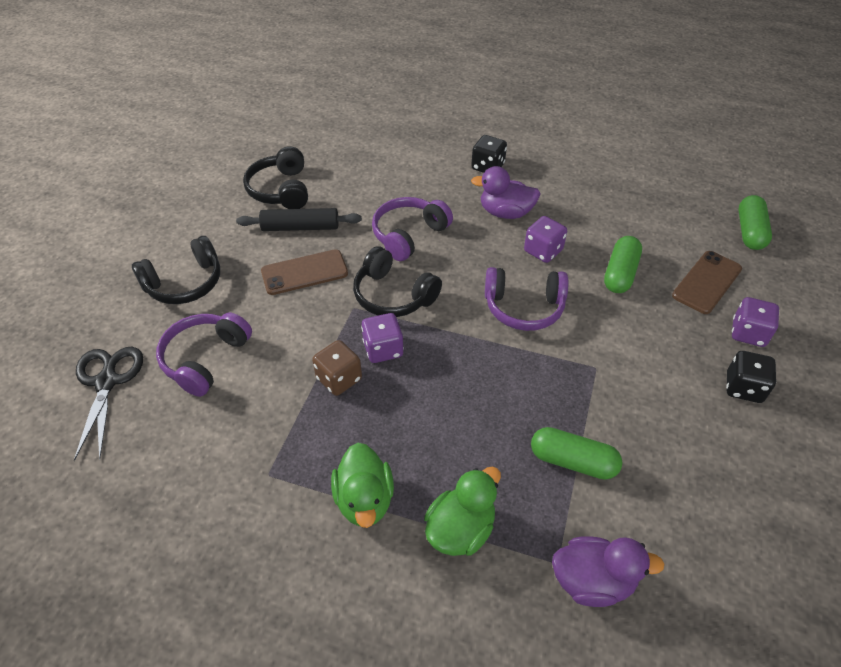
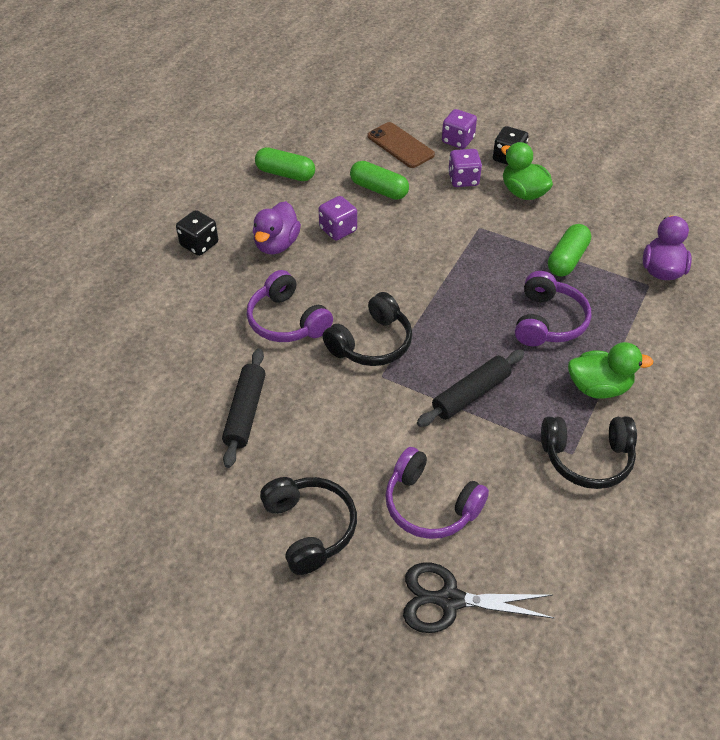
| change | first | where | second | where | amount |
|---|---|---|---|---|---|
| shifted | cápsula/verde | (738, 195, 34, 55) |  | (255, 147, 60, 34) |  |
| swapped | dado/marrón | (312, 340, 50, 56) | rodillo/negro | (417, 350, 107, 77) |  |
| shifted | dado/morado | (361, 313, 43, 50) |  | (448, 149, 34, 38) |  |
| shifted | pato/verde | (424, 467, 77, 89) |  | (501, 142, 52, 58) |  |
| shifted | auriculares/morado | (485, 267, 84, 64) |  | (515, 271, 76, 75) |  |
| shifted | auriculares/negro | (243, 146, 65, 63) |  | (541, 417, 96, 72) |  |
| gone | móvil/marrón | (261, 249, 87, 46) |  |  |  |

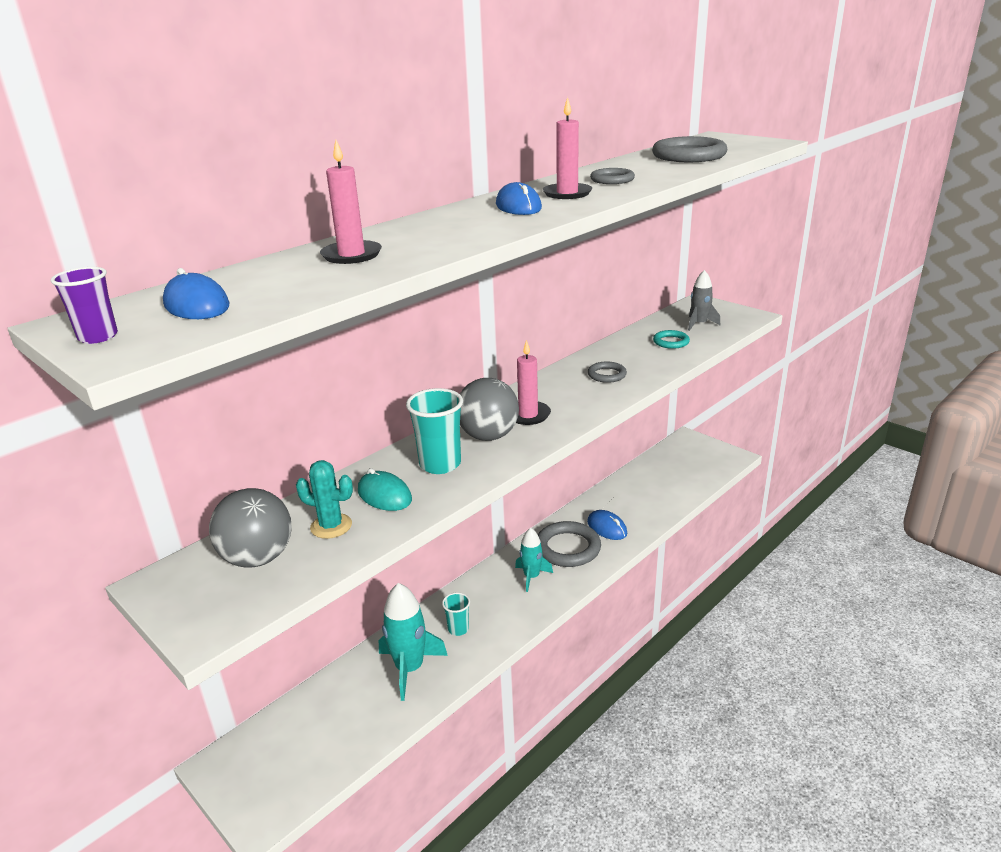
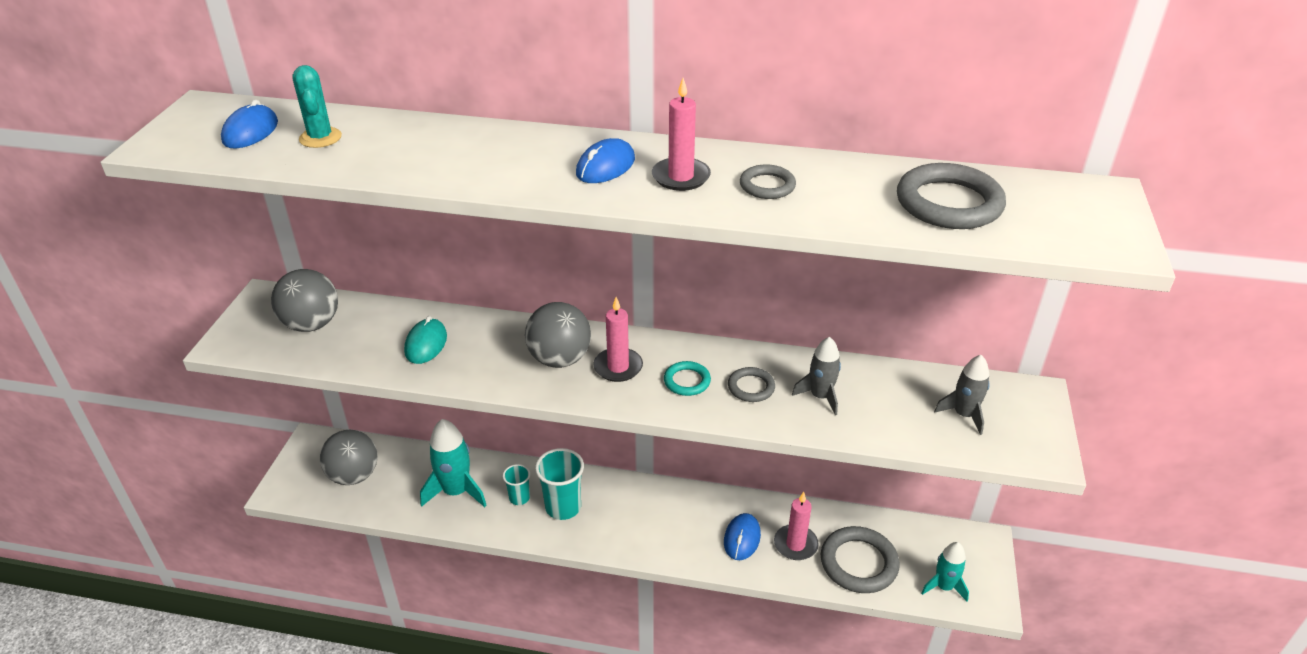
| change | first | where | second | where | amount |
|---|---|---|---|---|---|
| shifted | cactus/turquesa | (296, 460, 57, 79) |  | (292, 65, 50, 83) |  |
| new |  |  | pelota/gris | (320, 430, 58, 55) |  |
| shifted | vaso/turquesa | (406, 388, 57, 86) |  | (535, 448, 49, 72) |  |
| shifted | anillo/turquesa | (653, 330, 37, 19) |  | (664, 361, 47, 35) |  |
| shifted | vela/rosa | (320, 140, 62, 124) |  | (774, 492, 45, 68) |  |
| new |  |  | cohete/gris | (792, 337, 49, 78) |  |
| shifted | anillo/gris | (538, 521, 63, 46) |  | (821, 526, 79, 67) |  |
| shifted | cohete/turquesa | (515, 528, 38, 64) |  | (921, 542, 48, 59) |  |
| gone | vaso/morado | (51, 267, 67, 77) |  |  |  |

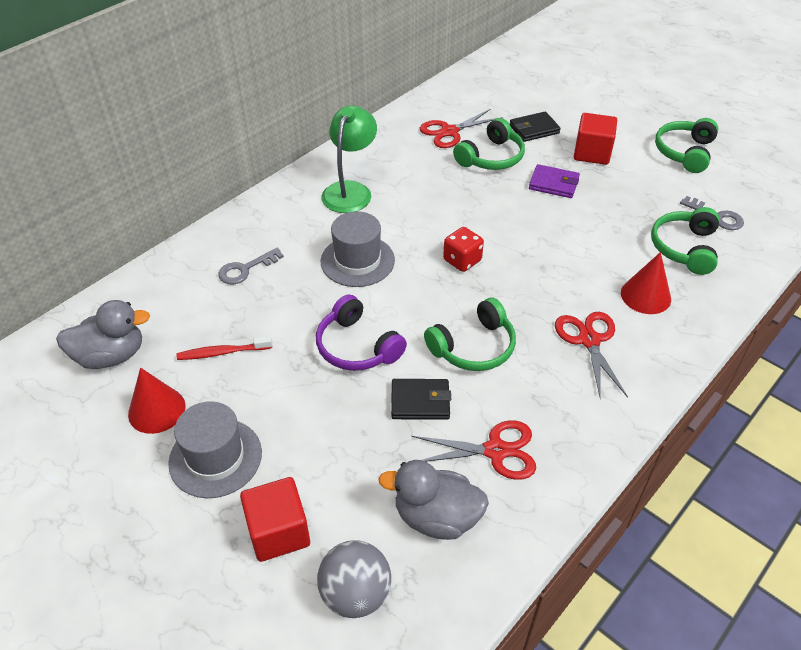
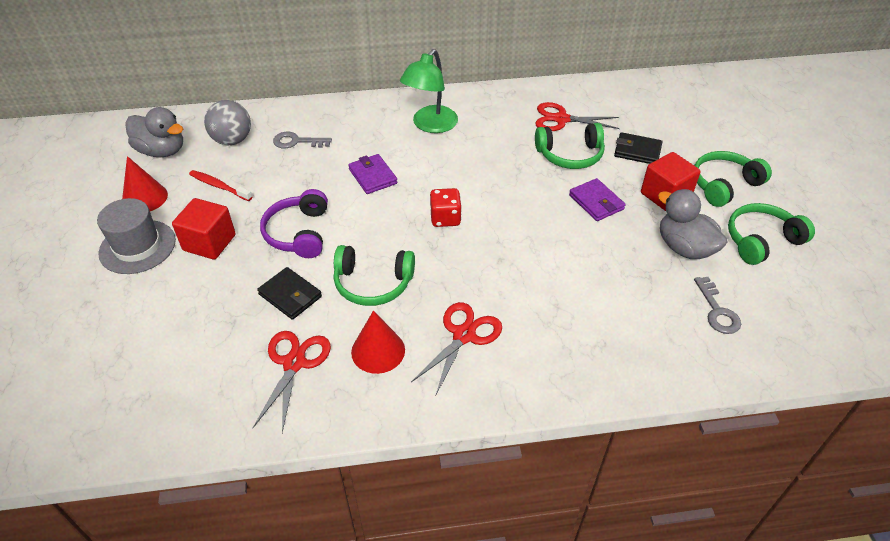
| change | first | where | second | where | amount |
|---|---|---|---|---|---|
| shifted | cubo/rojo | (240, 477, 70, 85) |  | (172, 198, 64, 62) |  |
| shifted | pelota/gris | (317, 540, 74, 78) |  | (204, 100, 47, 45) |  |
| rotated | tijeras/rojo | (411, 421, 125, 59) |  | (253, 331, 78, 102) | 120 degrees counterclockwise |
| swapped | sombrero/gris | (321, 211, 74, 76) | cartera/morado | (348, 154, 50, 40) |  |
| shifted | cono/rojo | (621, 252, 50, 62) |  | (351, 311, 54, 63) |  |
| rotated | lámpara/verde | (321, 105, 56, 108) |  | (400, 49, 58, 84) | 150 degrees clockwise |
| shifted | pato/gris | (378, 460, 111, 80) |  | (658, 189, 69, 70) |  |
| shifted | auriculares/verde | (651, 207, 68, 68) |  | (694, 151, 78, 56) |  |

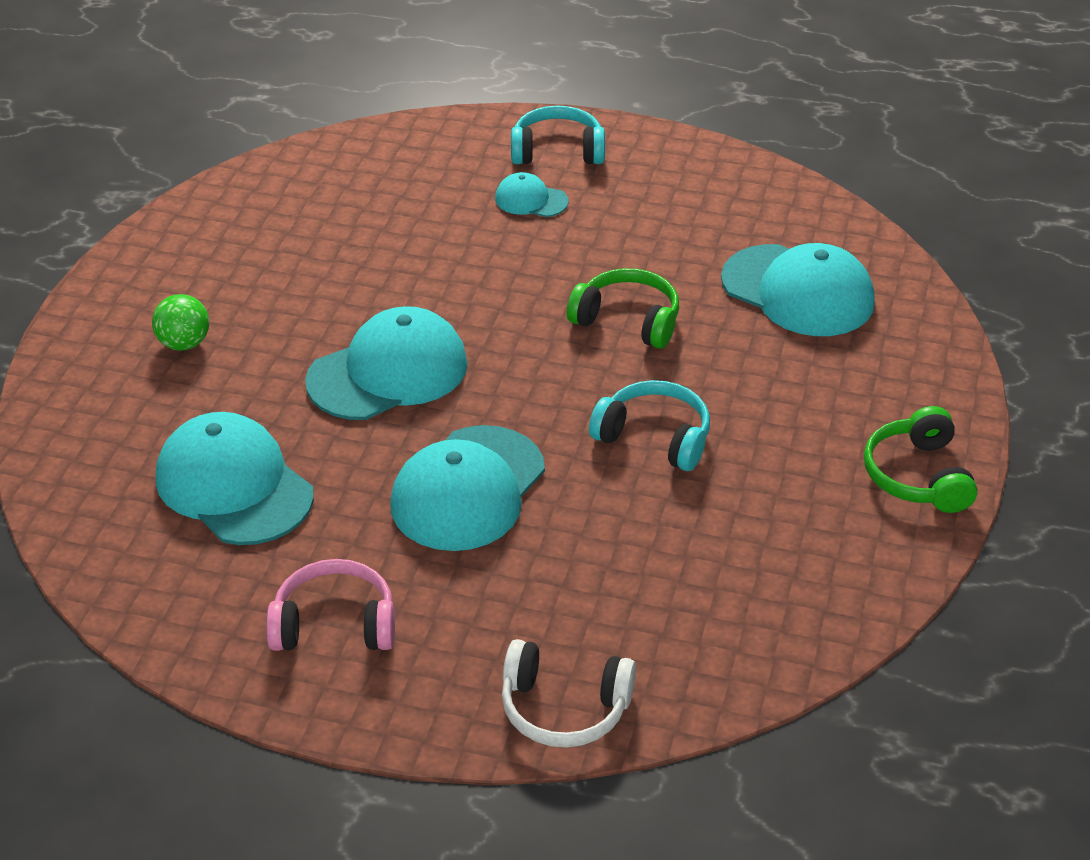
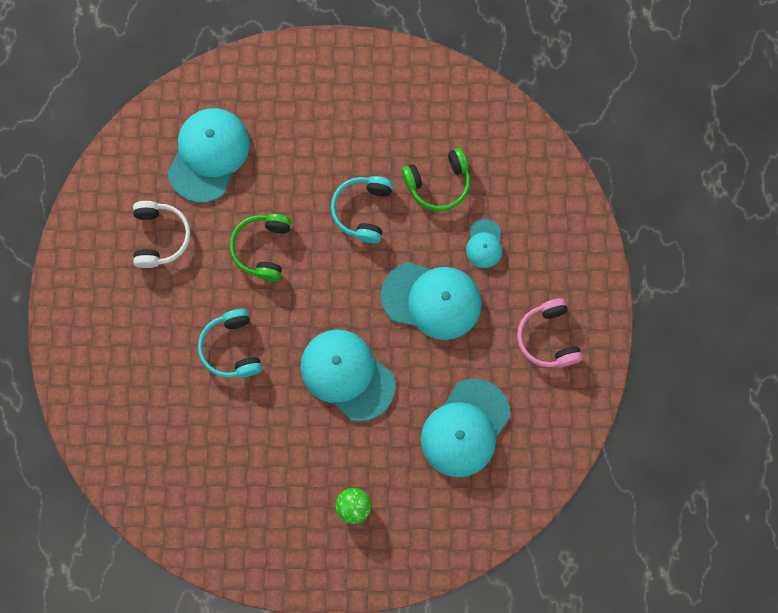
| change | first | where | second | where | amount |
|---|---|---|---|---|---|
| shifted | auriculares/blanco | (502, 639, 134, 109) |  | (133, 201, 57, 67) |  |
| shifted | auriculares/turquesa | (511, 106, 94, 58) |  | (198, 309, 64, 69) |  |
| shifted | auriculares/verde | (864, 406, 114, 107) |  | (402, 148, 68, 63) |  |
| shifted | gorra/turquesa | (495, 172, 74, 45) |  | (466, 219, 36, 49) |  |

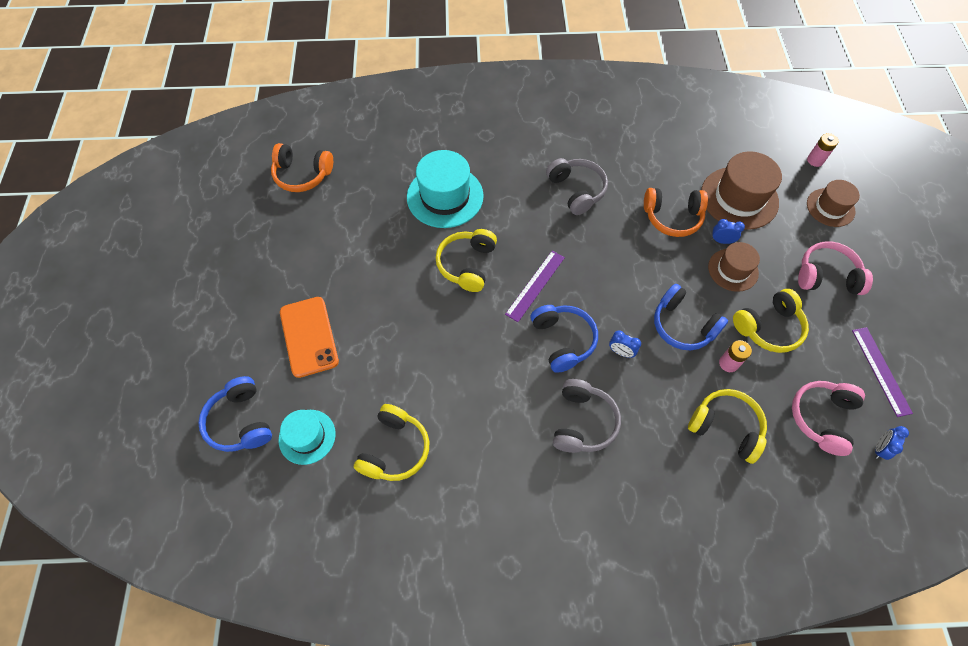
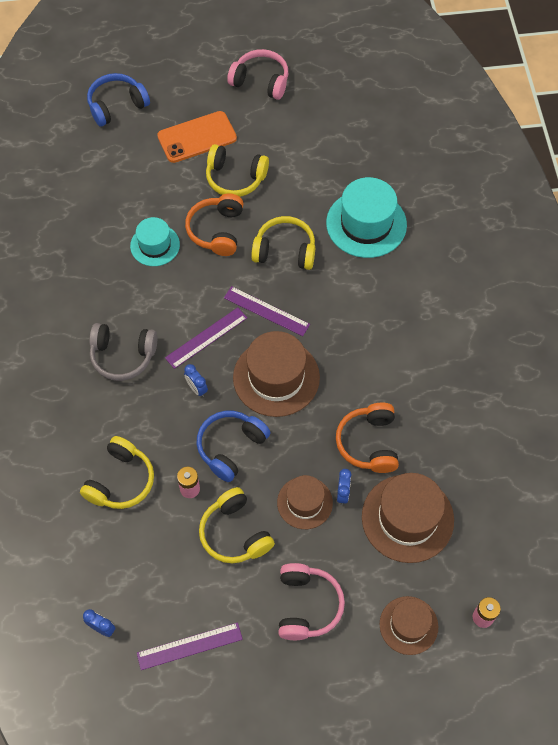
| change | first | where | second | where | amount |
|---|---|---|---|---|---|
| shifted | sombrero/turquesa | (279, 410, 57, 55) |  | (130, 217, 50, 49) |  |
| swapped | auriculares/azul | (531, 305, 67, 68) | regla/morado | (165, 307, 82, 62) |  |
| rotated | despertador/azul | (609, 330, 32, 28) |  | (184, 364, 24, 33) | 60 degrees counterclockwise |
| shifted | auriculares/naranja | (271, 143, 62, 49) |  | (185, 193, 59, 63) |  |
| shifted | auriculares/amarillo | (354, 404, 75, 77) |  | (206, 144, 63, 53) |  |
| shifted | auriculares/rosa | (792, 381, 73, 75) |  | (227, 49, 61, 51) |  |
| new |  |  | sombrero/marrón | (233, 331, 87, 86) |  |
| gone | auriculares/gris | (546, 158, 62, 57) |  |  |  |

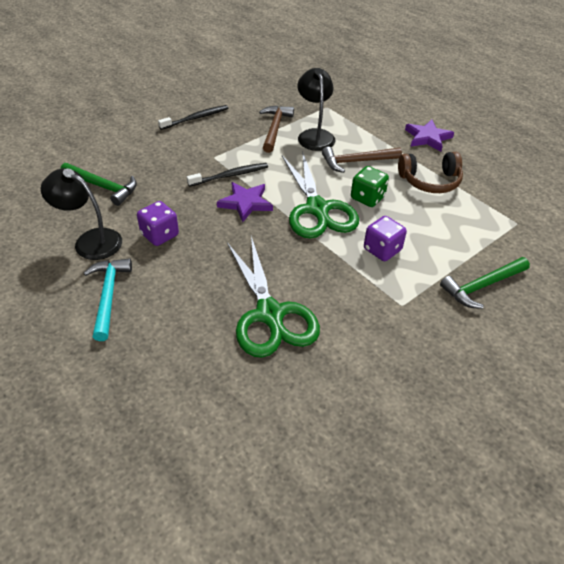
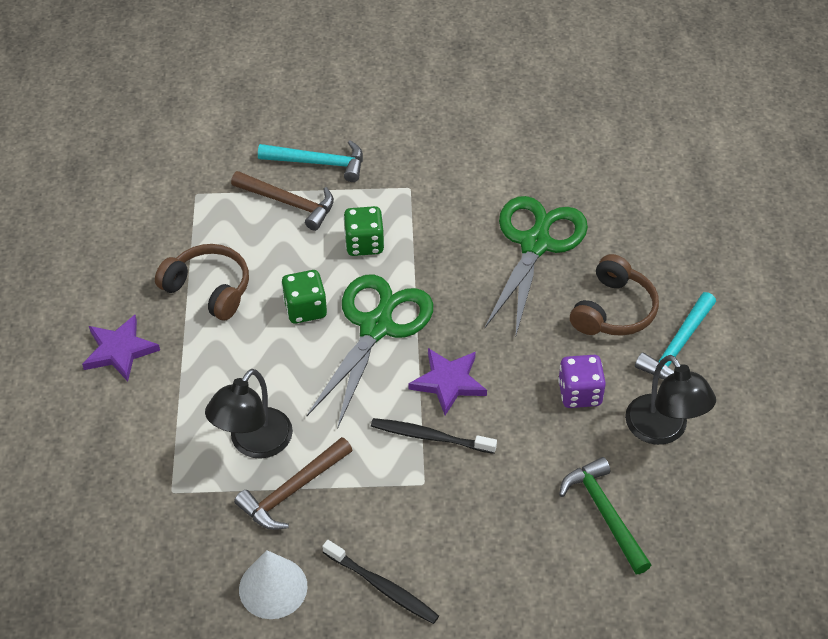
| change | first | where | second | where | amount |
|---|---|---|---|---|---|
| shifted | martillo/marrón | (322, 147, 80, 26) |  | (231, 171, 103, 60) |  |
| new |  |  | cono/blanco | (239, 550, 68, 69) |  |
| repainted | martillo/verde | (440, 257, 90, 52) | martillo/turquesa | (258, 140, 105, 42) |  |
| rotated | cepillo de dientes/negro | (158, 105, 70, 25) |  | (322, 540, 117, 84) | 150 degrees counterclockwise |
| repainted | dado/morado | (364, 216, 43, 45) | dado/verde | (343, 206, 41, 50) |  |
| new |  |  | auriculares/marrón | (570, 254, 89, 82) |  |

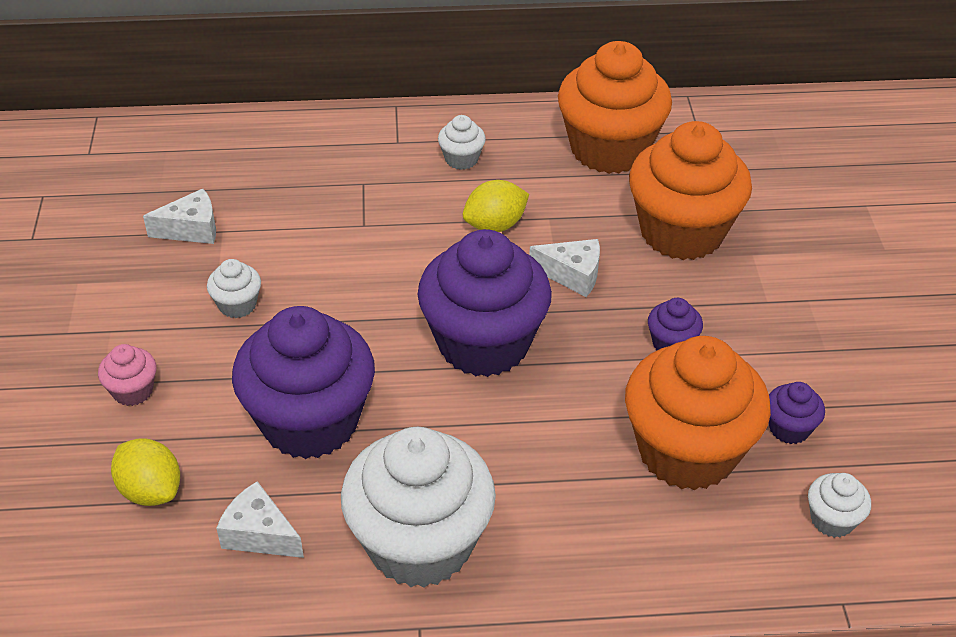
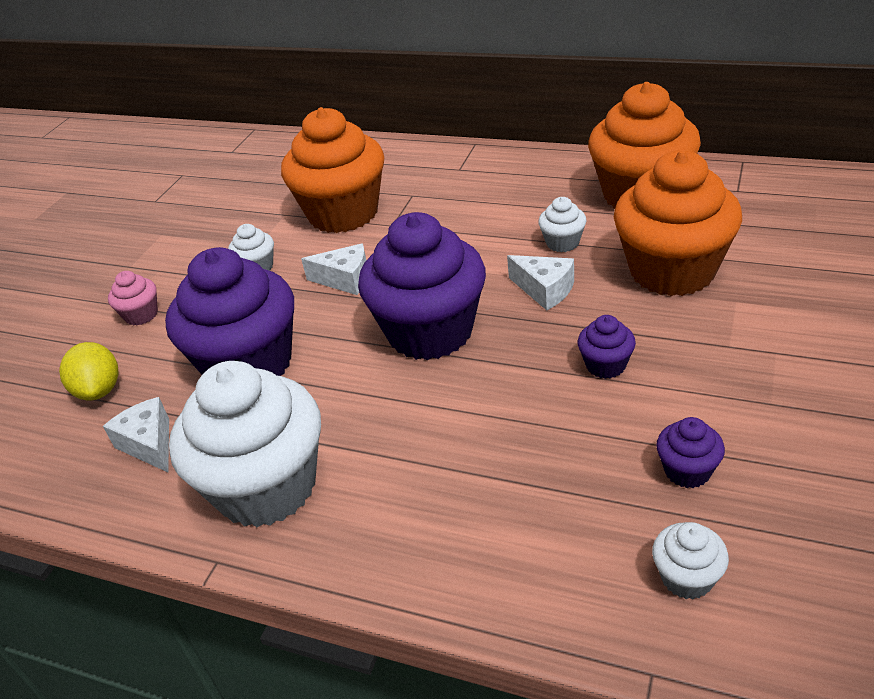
| change | first | where | second | where | amount |
|---|---|---|---|---|---|
| shifted | magdalena/naranja | (625, 336, 146, 154) |  | (281, 107, 103, 126) |  |
| shifted | queso/blanco | (143, 189, 73, 55) |  | (301, 243, 65, 52) |  |
| shifted | magdalena/blanco | (438, 115, 48, 55) |  | (538, 197, 48, 55) |  |
| gone | limón/amarillo | (463, 180, 66, 52) |  |  |  |

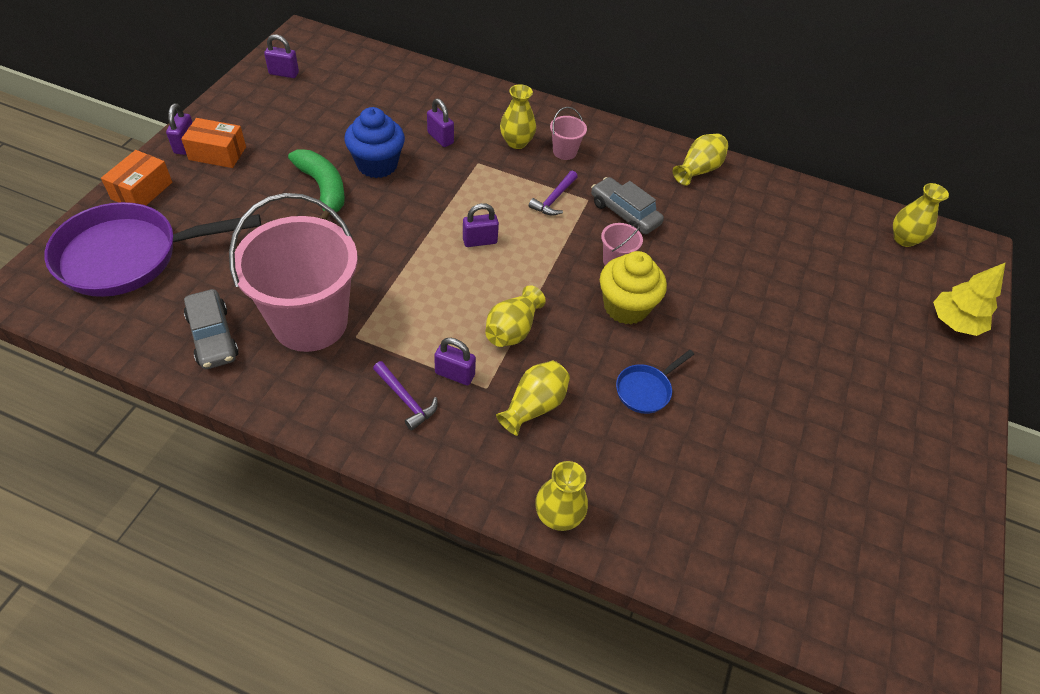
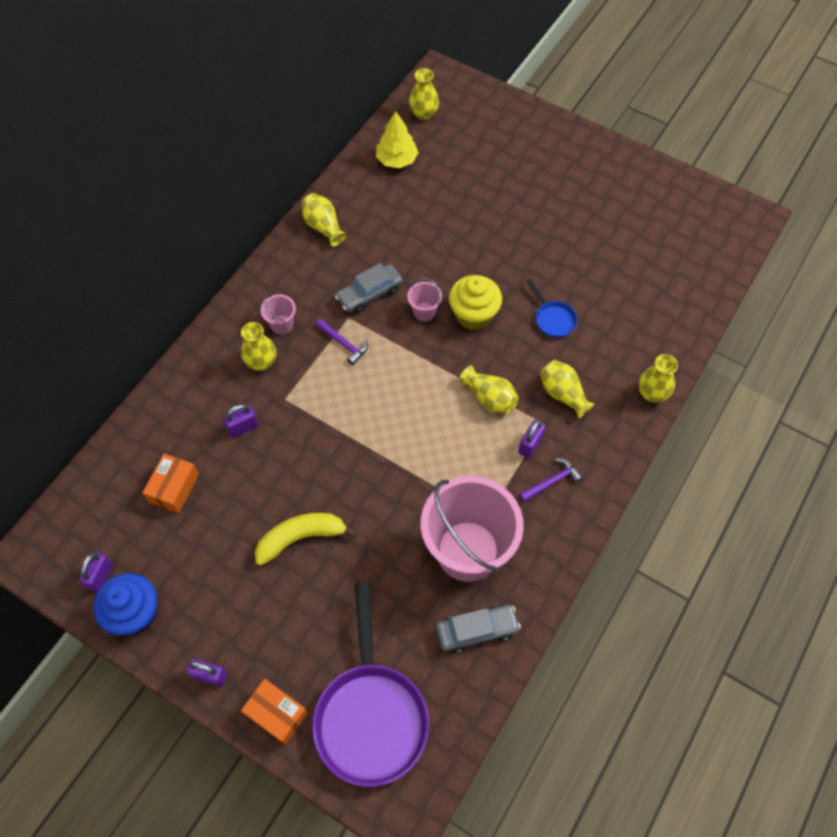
| change | first | where | second | where | amount |
|---|---|---|---|---|---|
| shifted | magdalena/azul | (344, 107, 61, 71) |  | (94, 573, 63, 63) |  |
| shifted | caja/naranja | (181, 118, 65, 50) |  | (143, 454, 56, 59) |  |
| repainted | plátano/verde | (288, 150, 57, 70) | plátano/amarillo | (255, 513, 103, 53) |  |
| shifted | árbol/amarillo | (933, 262, 73, 74) |  | (376, 111, 43, 57) |  |
| gone | candado/morado | (463, 203, 36, 44) |  |  |  |

